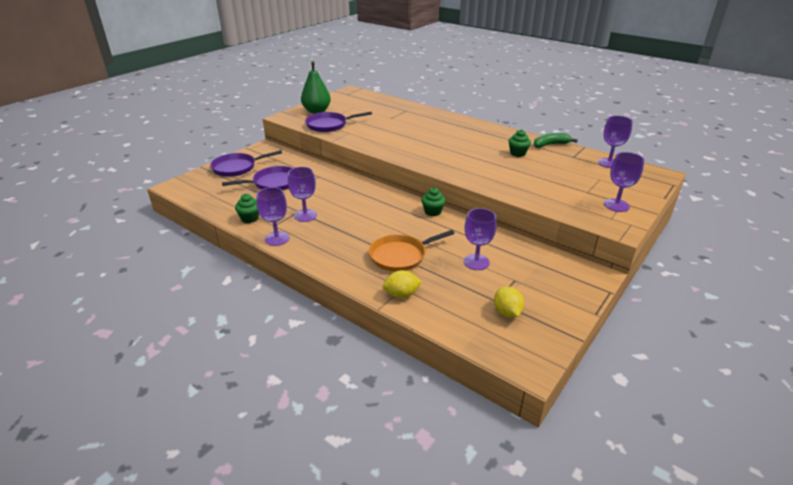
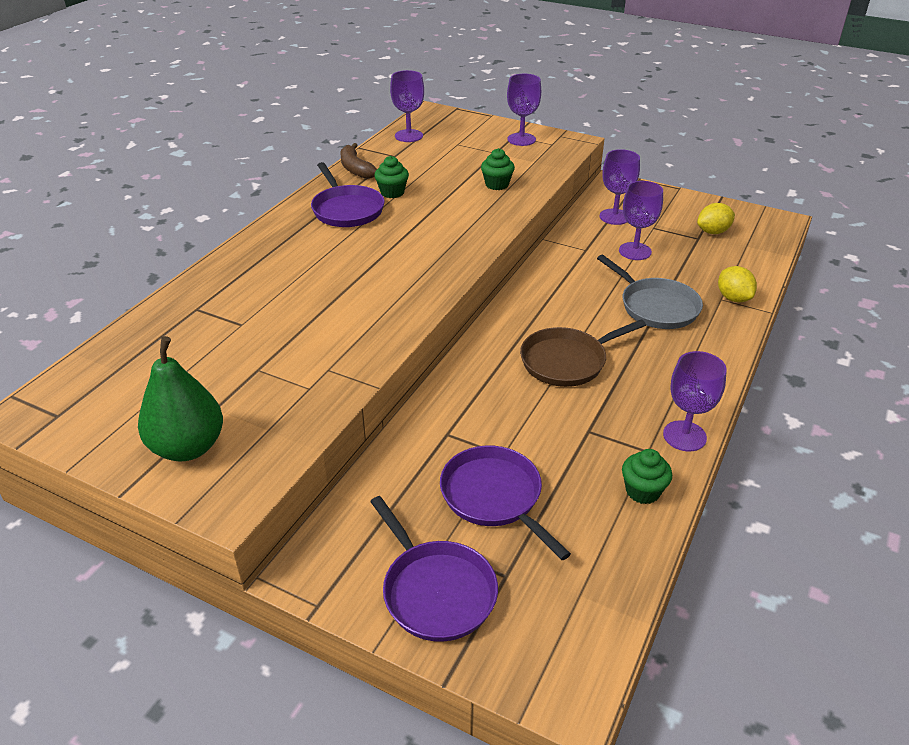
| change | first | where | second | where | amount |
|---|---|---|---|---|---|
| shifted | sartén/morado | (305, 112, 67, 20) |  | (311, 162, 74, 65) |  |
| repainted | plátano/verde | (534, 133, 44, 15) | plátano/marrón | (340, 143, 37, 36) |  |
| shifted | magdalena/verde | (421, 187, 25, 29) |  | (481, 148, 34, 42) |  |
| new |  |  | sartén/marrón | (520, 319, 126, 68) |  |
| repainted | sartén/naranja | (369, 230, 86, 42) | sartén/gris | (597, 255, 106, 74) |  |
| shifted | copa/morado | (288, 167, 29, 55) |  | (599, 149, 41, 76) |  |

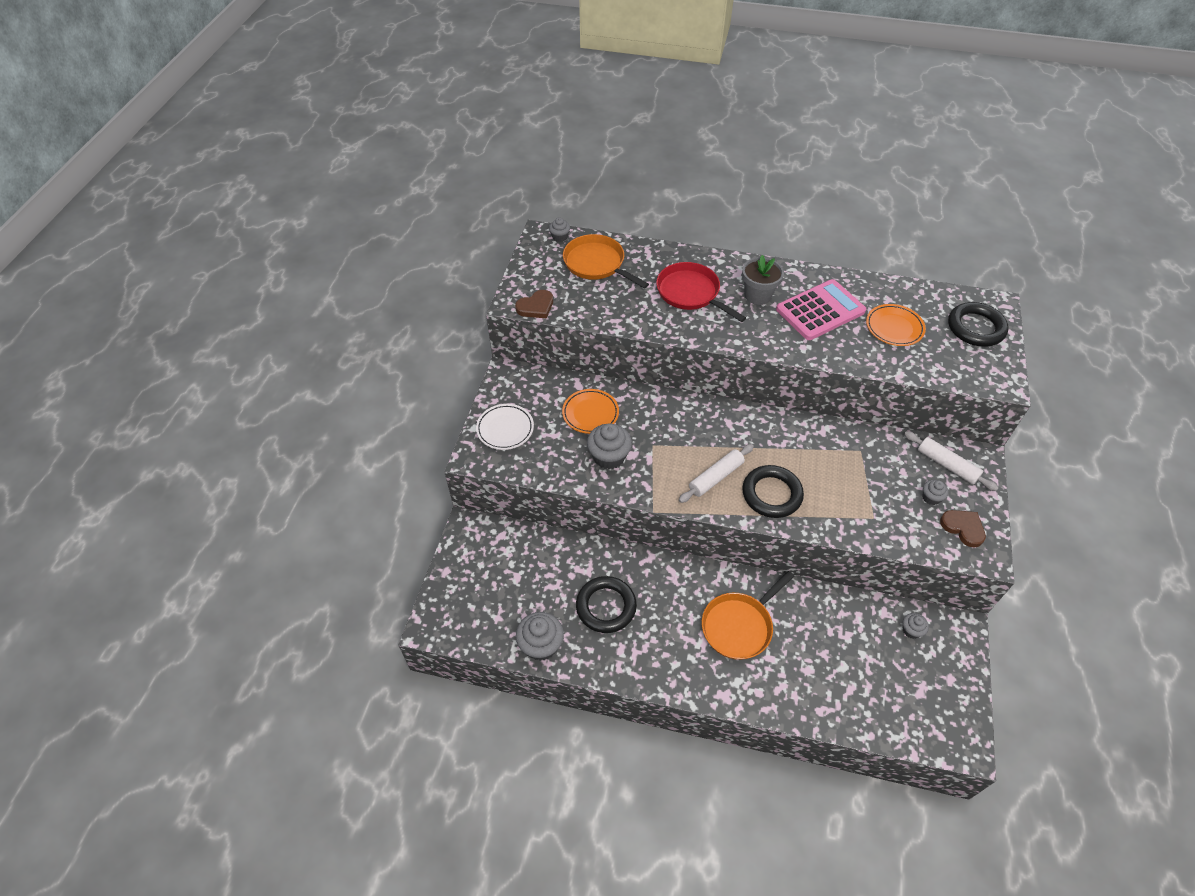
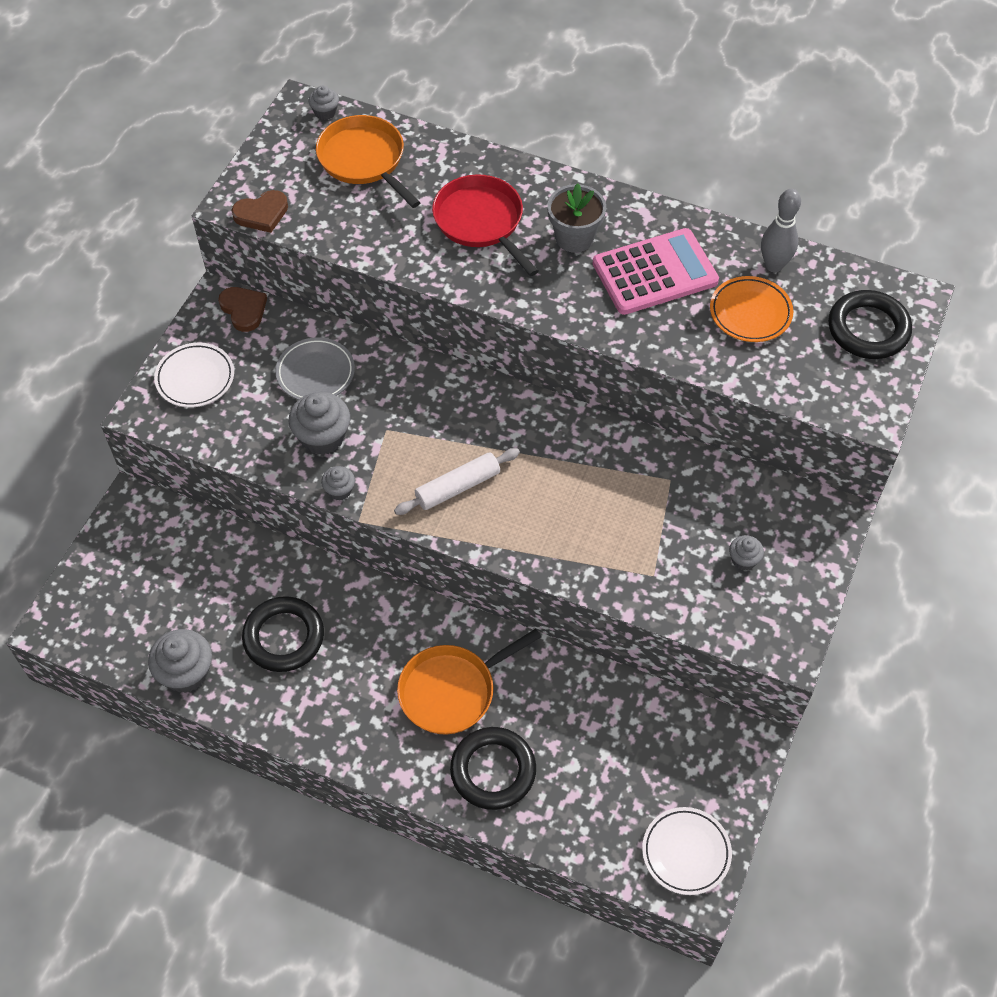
| change | first | where | second | where | amount |
|---|---|---|---|---|---|
| shifted | corazón/marrón | (940, 510, 46, 37) |  | (218, 287, 49, 45) |  |
| repainted | plato/naranja | (562, 389, 57, 45) | plato/gris | (275, 337, 80, 63) |  |
| shifted | magdalena/gris | (903, 613, 26, 26) |  | (321, 466, 34, 35) |  |
| shifted | anillo/negro | (743, 465, 61, 53) |  | (450, 727, 86, 83) |  |
| new |  |  | plato/blanco | (642, 807, 90, 88) |  |
| new |  |  | bolo/gris | (761, 189, 40, 83) |  |
| gone | rodillo/blanco | (904, 431, 94, 60) |  |  |  |

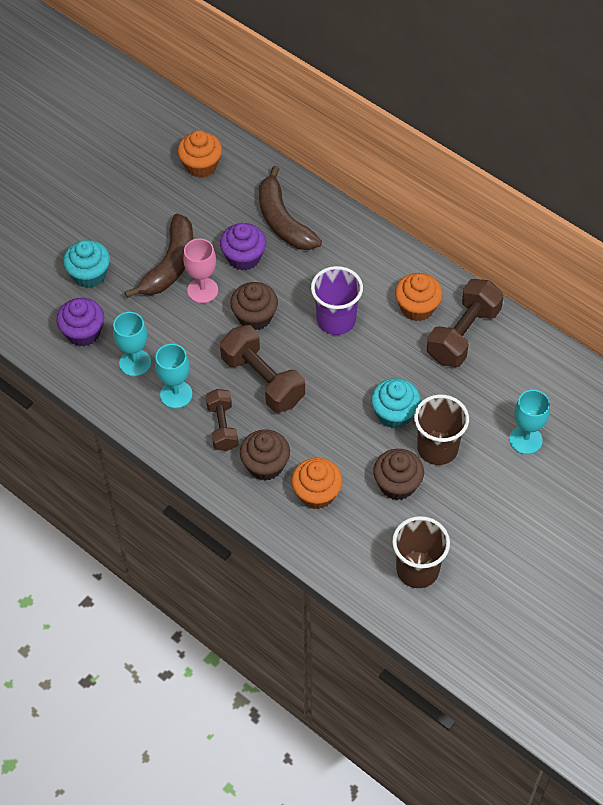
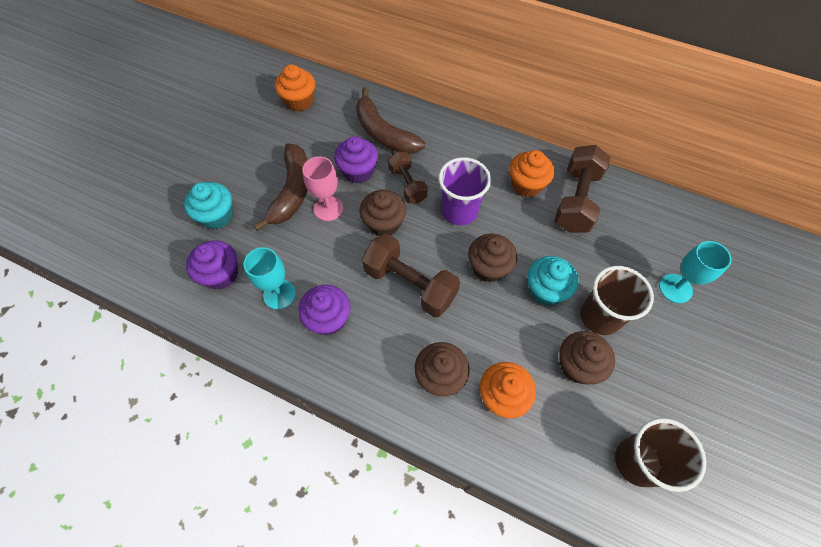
| change | first | where | second | where | amount |
|---|---|---|---|---|---|
| swapped | copa/turquesa | (155, 344, 37, 64) | magdalena/morado | (298, 285, 52, 50) |  |
| shifted | mancuerna/marrón | (206, 389, 32, 62) |  | (388, 151, 40, 52) |  |
| new |  |  | magdalena/marrón | (468, 234, 50, 48) |  |

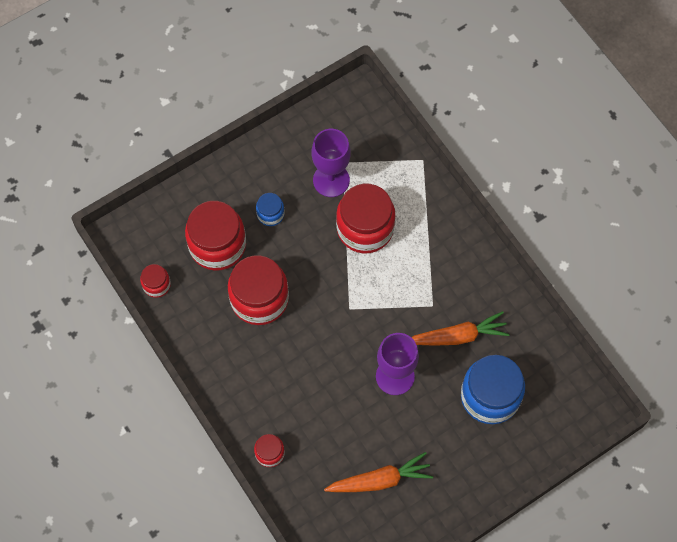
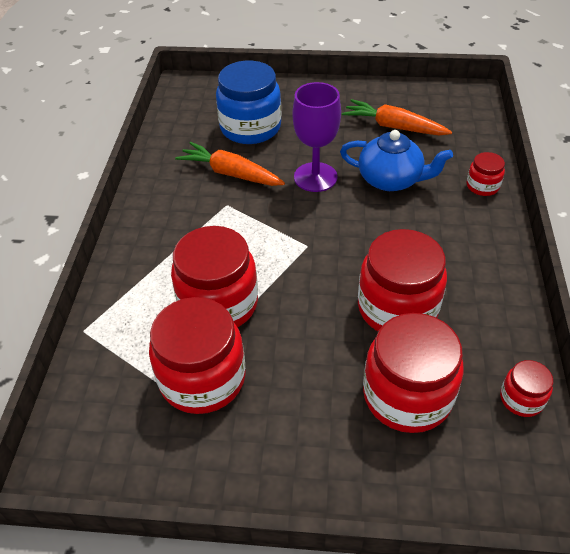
| change | first | where | second | where | amount |
|---|---|---|---|---|---|
| swapped | copa/morado | (312, 129, 39, 68) | tarro/rojo | (149, 297, 97, 117) |  |
| new |  |  | tetera/azul | (340, 130, 113, 61) |  |
| gone | tarro/azul | (256, 193, 29, 33) |  |  |  |

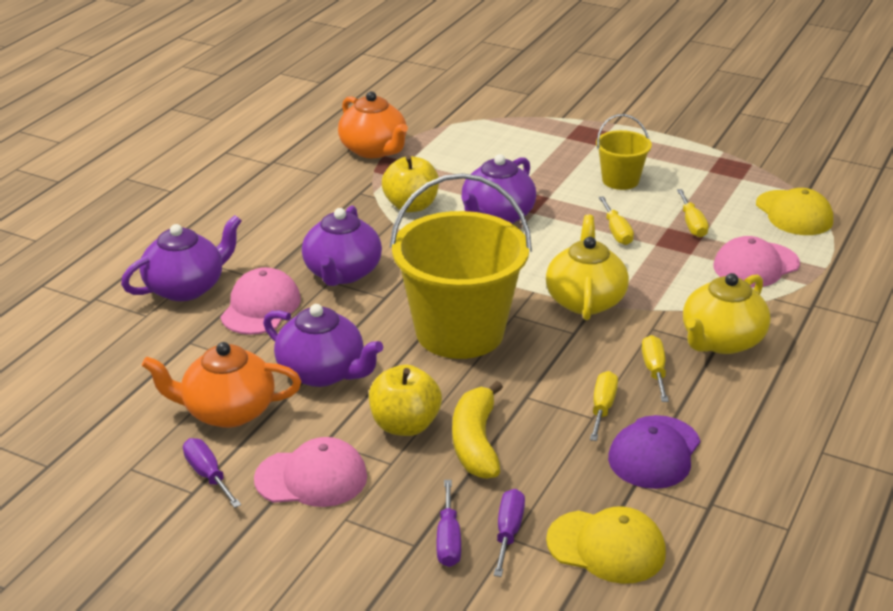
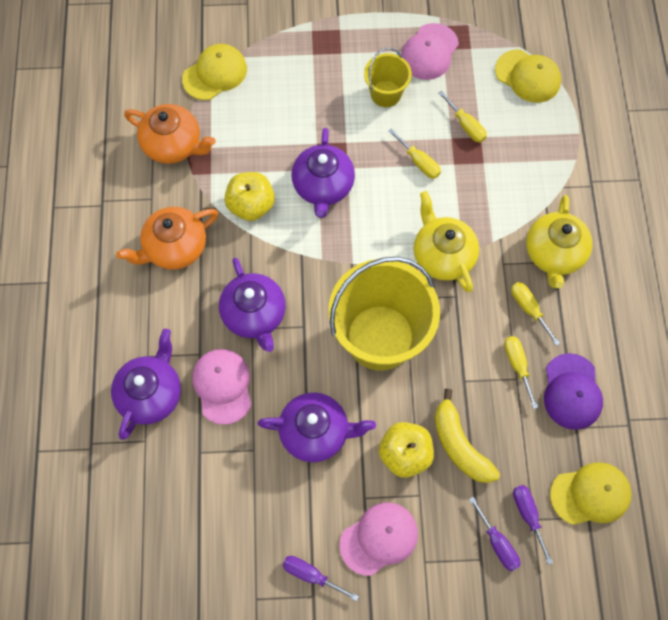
| change | first | where | second | where | amount |
|---|---|---|---|---|---|
| shifted | tetera/naranja | (141, 342, 160, 86) |  | (117, 207, 101, 63) |  |
| new |  |  | gorra/amarillo | (182, 44, 65, 56) |  |
| shifted | gorra/rosa | (713, 236, 87, 52) |  | (401, 23, 58, 57) |  |

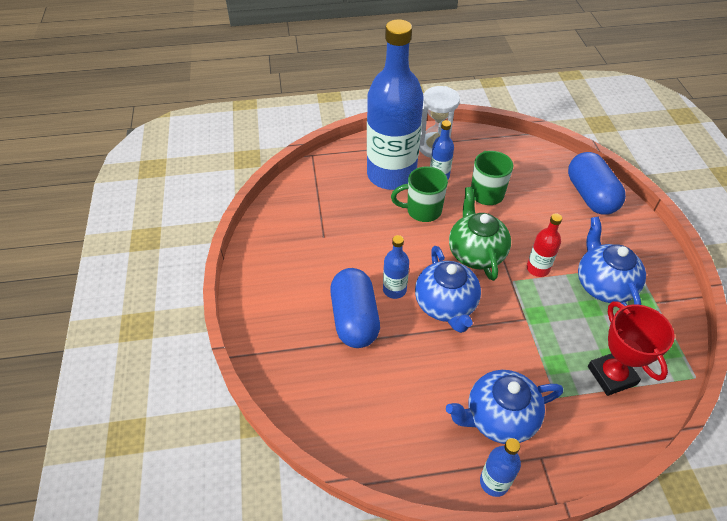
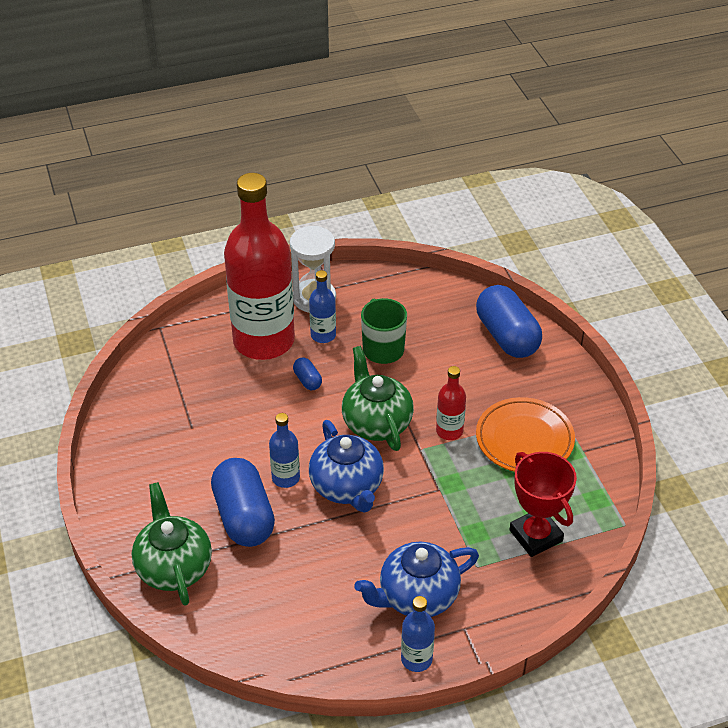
| change | first | where | second | where | amount |
|---|---|---|---|---|---|
| new |  |  | tetera/verde | (132, 482, 80, 123) |  |
| repainted | botella/azul | (367, 19, 57, 171) | botella/rojo | (224, 173, 71, 187) |  |
| swapped | taza/verde | (391, 166, 57, 56) | cápsula/azul | (293, 357, 29, 33) |  |
| swapped | tetera/azul | (578, 216, 68, 90) | plato/naranja | (476, 397, 99, 75) |  |

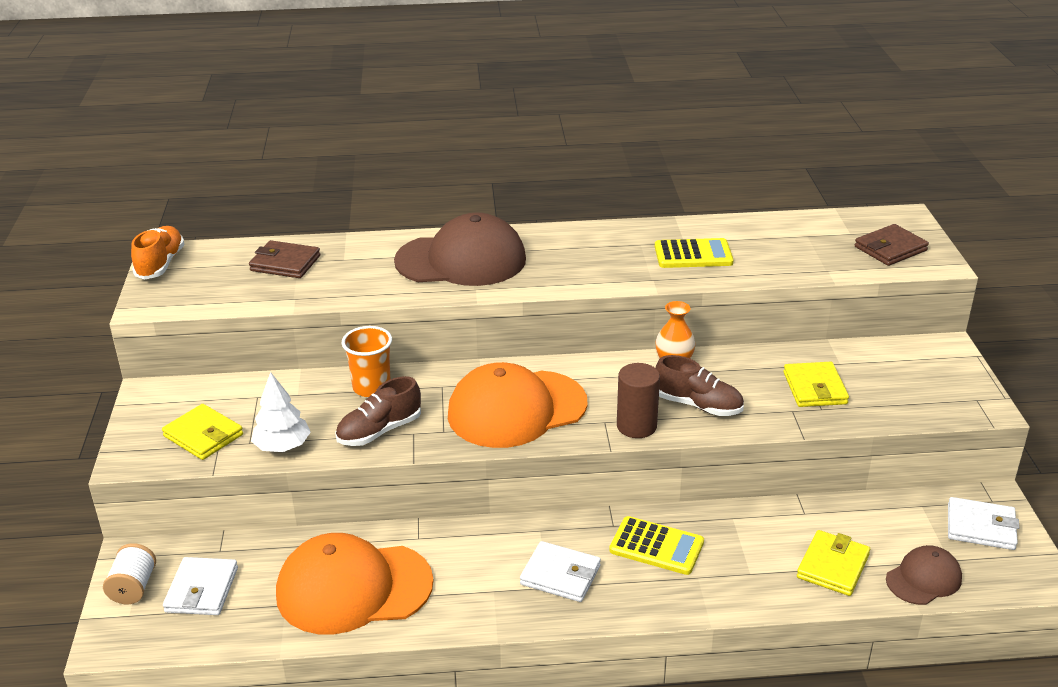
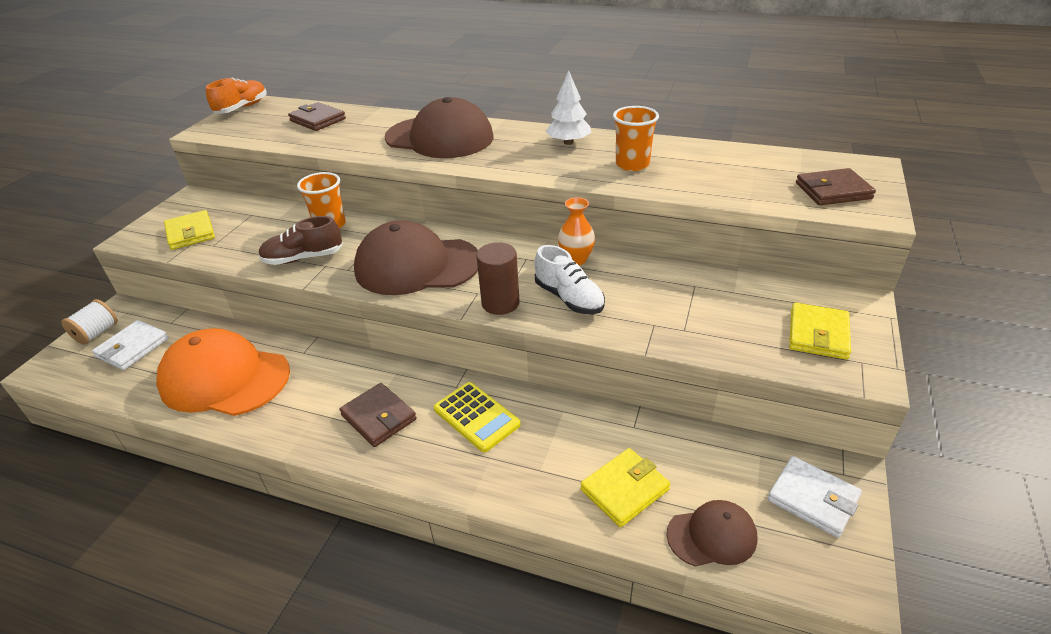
| change | first | where | second | where | amount |
|---|---|---|---|---|---|
| repainted | cartera/blanco | (520, 541, 81, 61) | cartera/marrón | (339, 383, 78, 64) |  |
| repainted | gorra/naranja | (448, 362, 139, 86) | gorra/marrón | (354, 220, 124, 75) |  |
| repainted | zapato/marrón | (655, 355, 89, 61) | zapato/blanco | (535, 245, 70, 69) |  |
| shifted | árbol/blanco | (251, 372, 60, 80) |  | (546, 70, 45, 75) |  |
| swapped | calculadora/amarillo | (655, 238, 79, 30) | vaso/naranja | (613, 106, 46, 65) |  |
| shifted | cartera/amarillo | (783, 362, 66, 45) |  | (789, 303, 62, 57) |  |

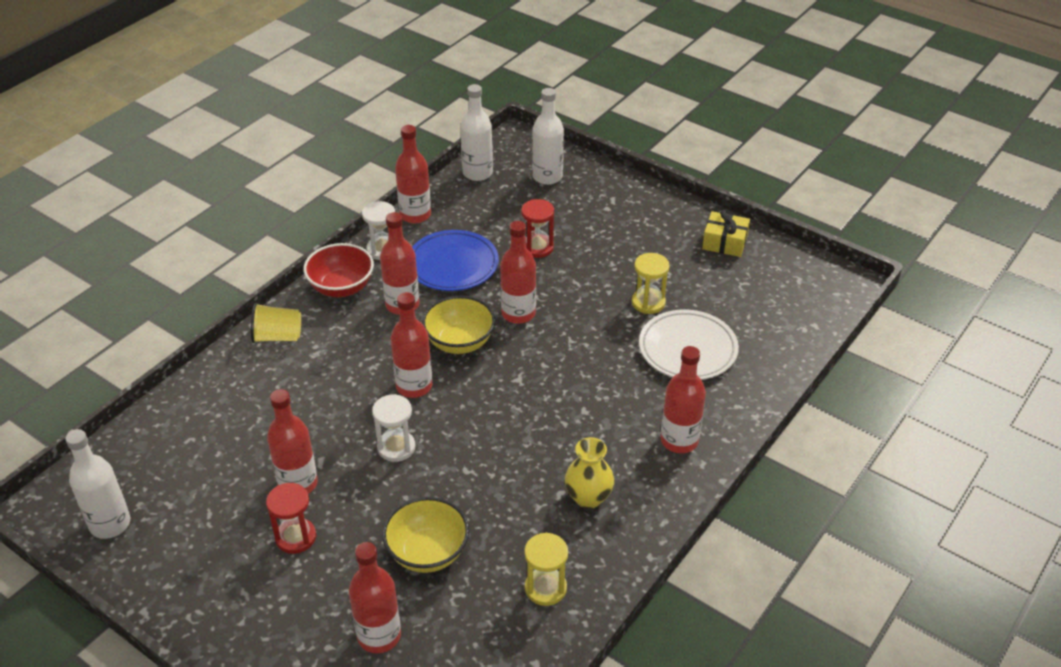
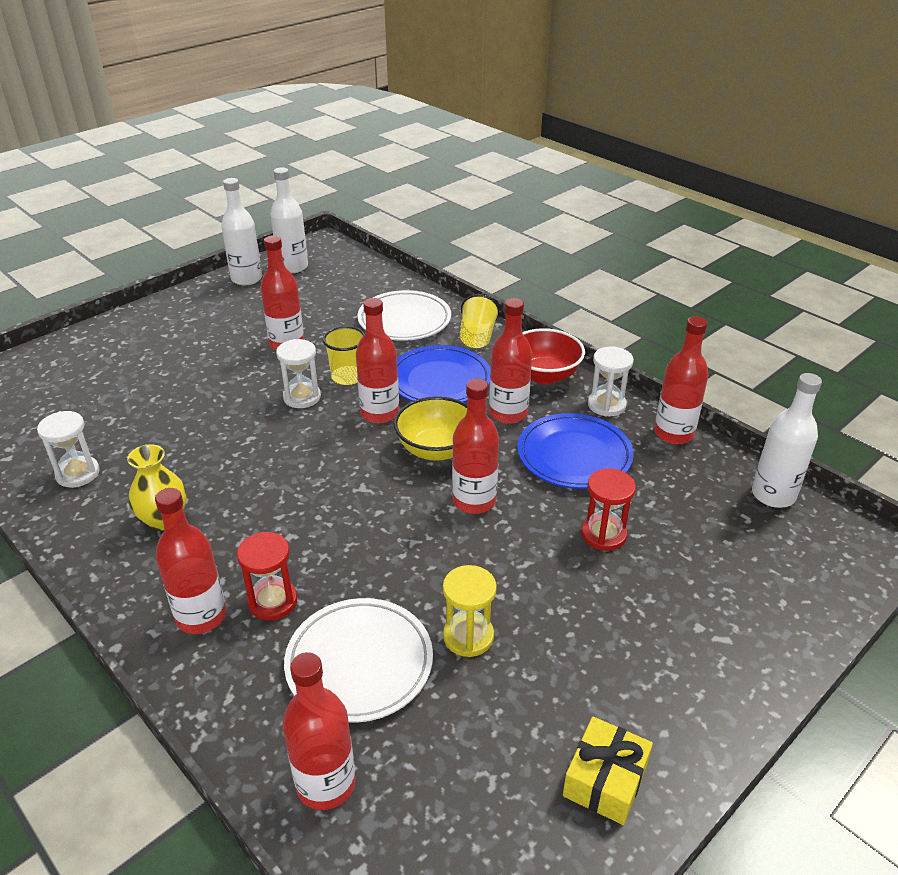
| change | first | where | second | where | amount |
|---|---|---|---|---|---|
| repainted | reloj de arena/amarillo | (524, 533, 44, 73) | reloj de arena/blanco | (37, 411, 63, 76) |  |
| shifted | botella/blanco | (532, 88, 32, 97) |  | (221, 178, 41, 107) |  |
| shifted | reloj de arena/rojo | (266, 483, 50, 71) |  | (237, 532, 60, 88) |  |
| shifted | botella/rojo | (349, 542, 52, 111) |  | (283, 652, 73, 158) |  |
| new |  |  | vaso/amarillo | (323, 326, 42, 59) |  |
| new |  |  | plato/blanco | (357, 290, 94, 51) |  |
| new |  |  | plato/azul | (397, 345, 94, 57) |  |
| gone | cuenco/amarillo | (382, 497, 87, 76) |  |  |  |

